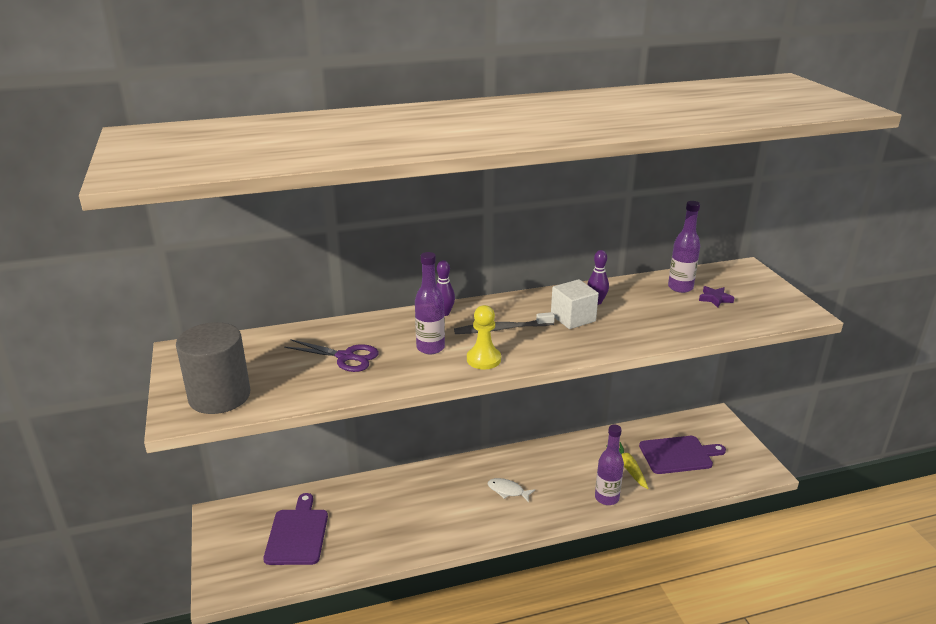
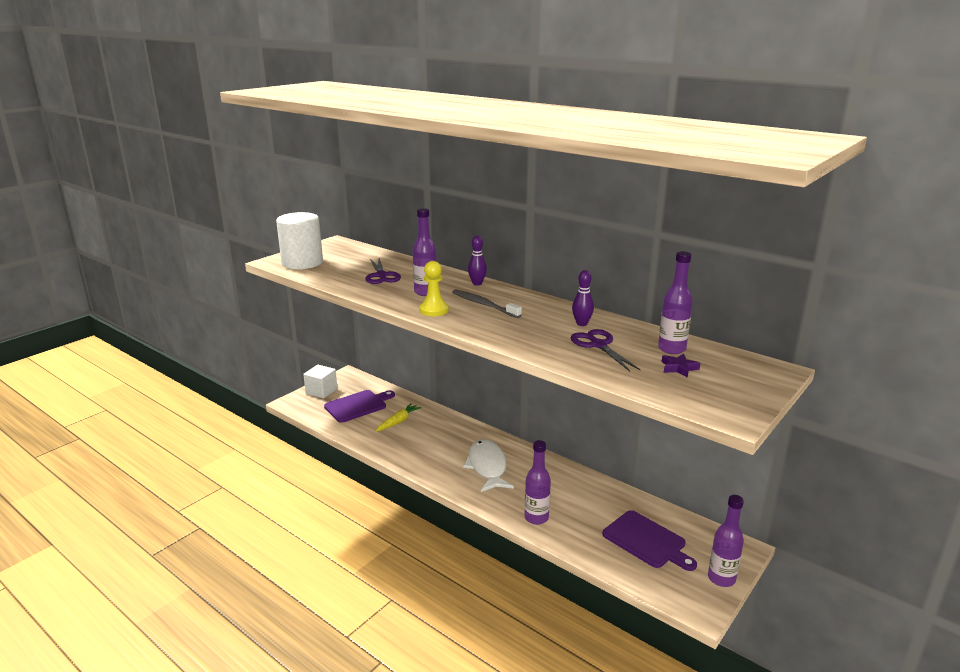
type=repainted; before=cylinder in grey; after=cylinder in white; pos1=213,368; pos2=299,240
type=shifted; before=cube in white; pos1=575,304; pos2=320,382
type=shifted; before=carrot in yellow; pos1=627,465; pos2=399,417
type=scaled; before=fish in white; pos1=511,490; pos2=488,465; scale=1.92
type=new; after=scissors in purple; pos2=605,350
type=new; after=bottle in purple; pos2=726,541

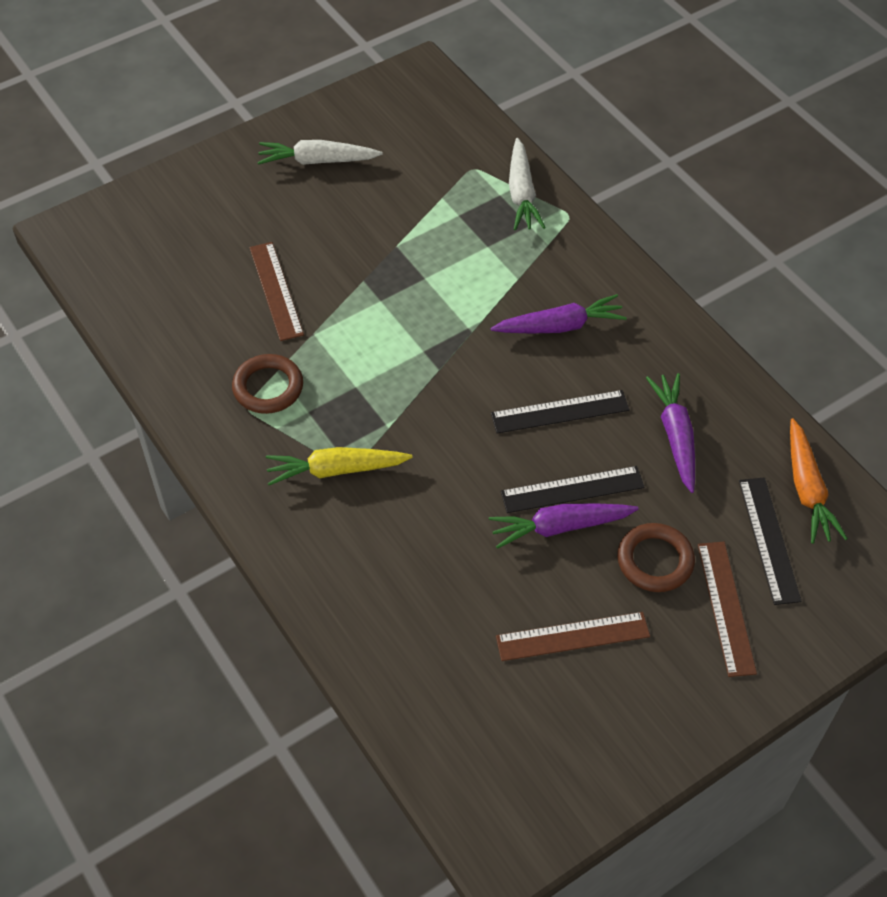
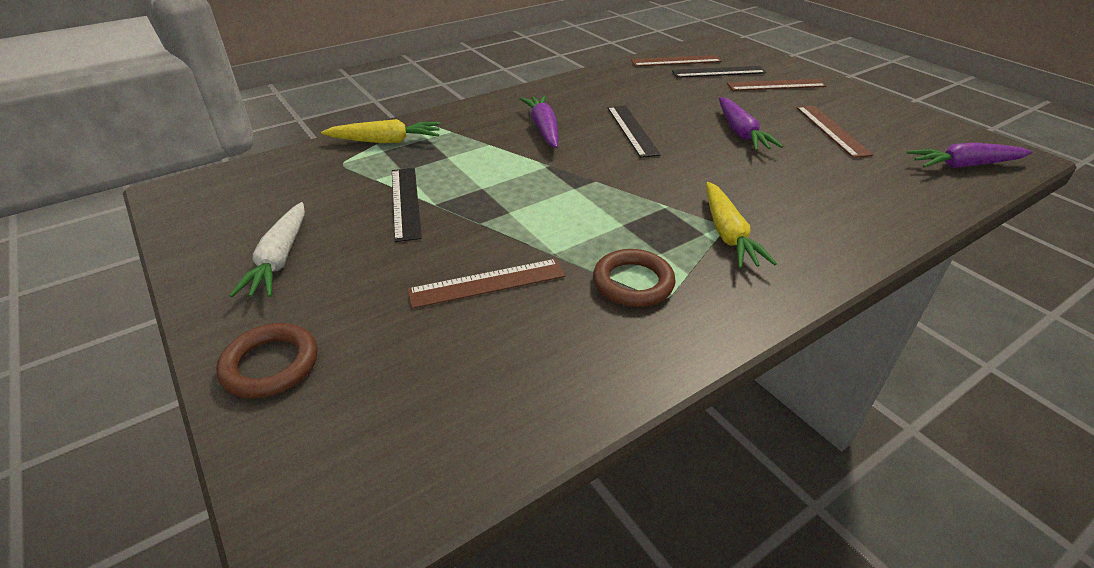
type=shifted; before=ring in brown; pos1=656,557; pos2=266,361
type=repainted; before=carrot in white; after=carrot in yellow; pos1=527,184; pos2=381,131
type=shifted; before=ruler in black; pos1=573,489; pos2=407,205
type=swapped; before=carrot in orange; after=ruler in brown; pos1=819,481; pos2=676,60
type=shifted; before=carrot in purple; pos1=670,433; pos2=969,155

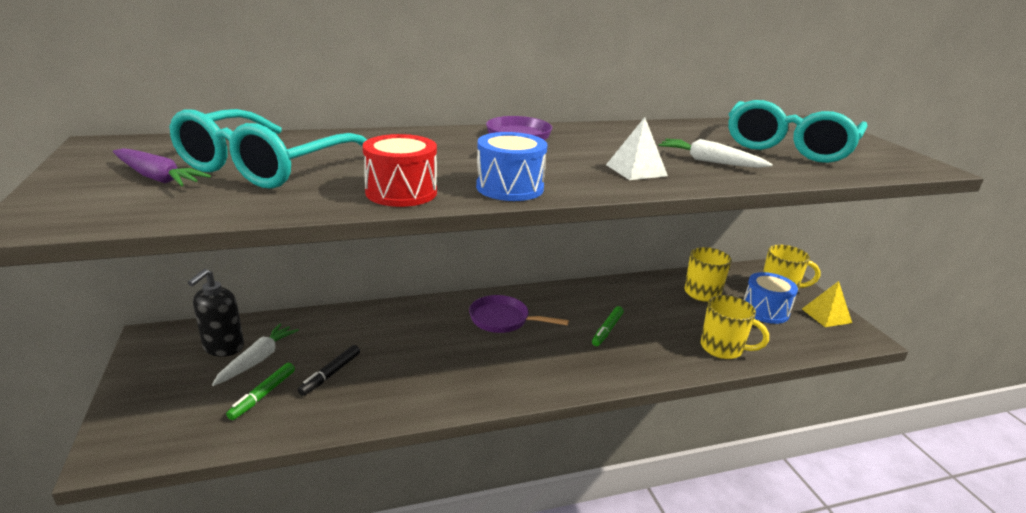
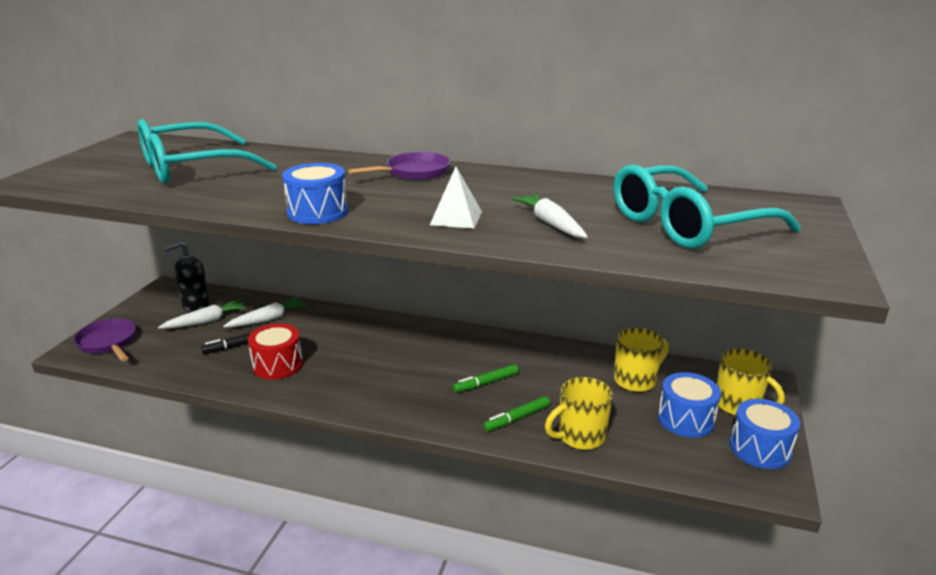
type=shifted; before=pan in purple; pos1=519,314; pos2=104,339
type=new; after=carrot in white; pos2=265,312
type=shifted; before=drum in red; pos1=400,170; pos2=275,351
type=shifted; before=marker in green; pos1=260,391; pos2=516,413
type=rotated; before=mug in yellow; pos1=735,327; pos2=579,413; turn=90
type=swapped; before=pyramid in yellow; after=drum in blue; pos1=827,304; pos2=765,434
type=gone; before=carrot in purple; pos1=162,167

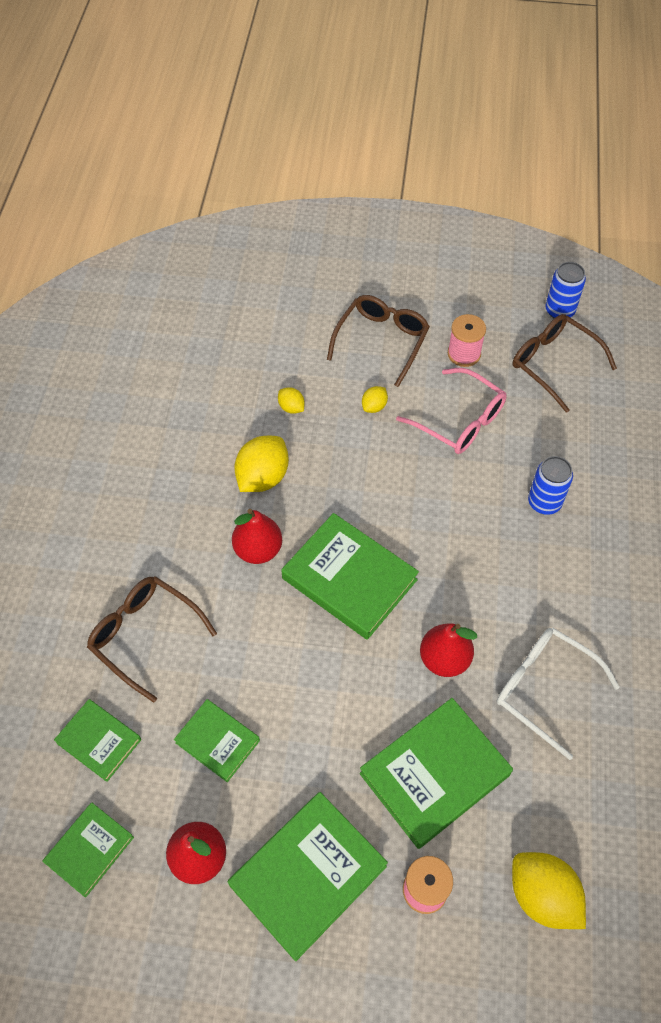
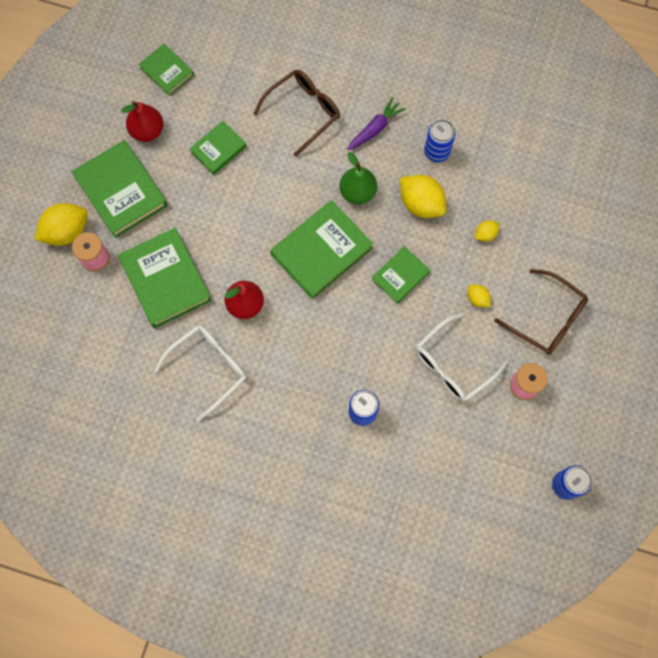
type=shifted; before=lemon in yellow; pos1=549,890; pos2=60,224
type=repainted; before=pear in red; after=pear in green; pos1=257,536; pos2=358,178
type=new; after=carrot in purple; pos2=376,123
type=shifted; before=book in green; pos1=97,740; pos2=401,275
type=repainted; before=glasses in pink; after=glasses in white; pos1=451,411; pos2=461,357
type=new; after=can in blue; pos2=439,140
type=gone; before=glasses in brown; pos1=565,363

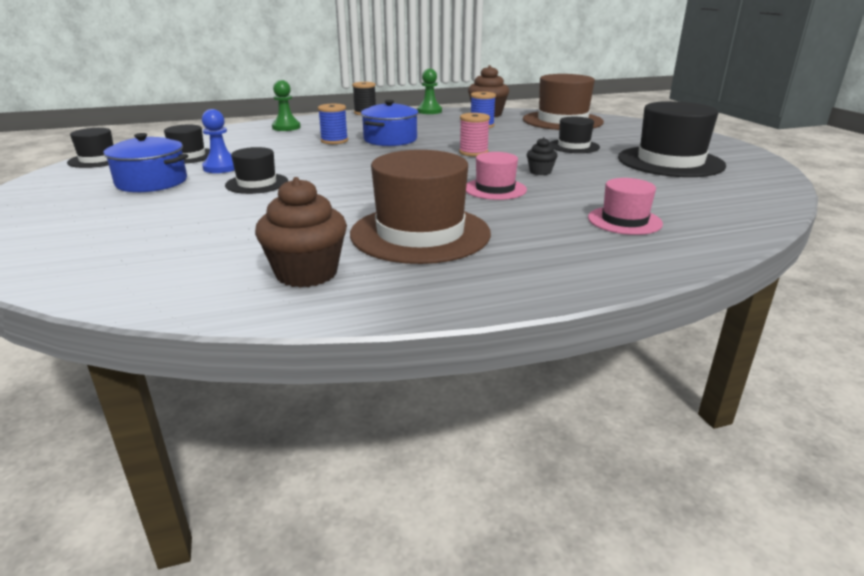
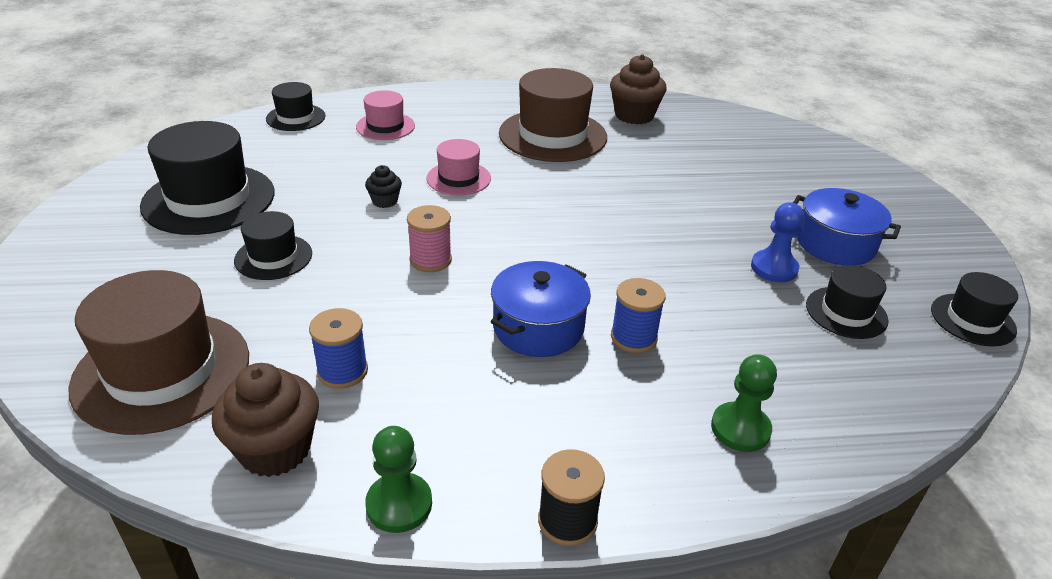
type=shifted; before=hat in black; pos1=256,170; pos2=295,106

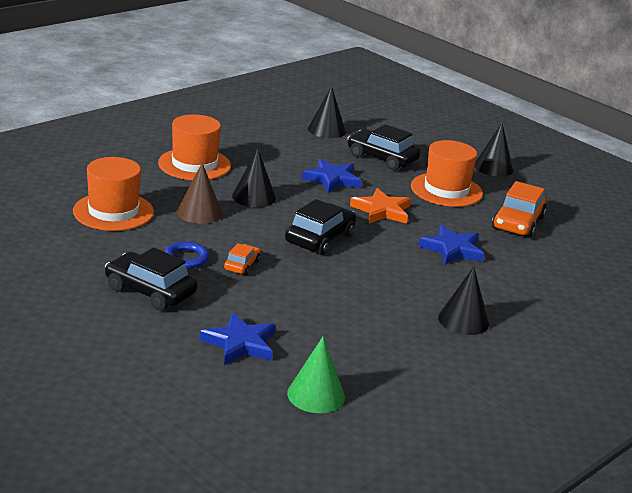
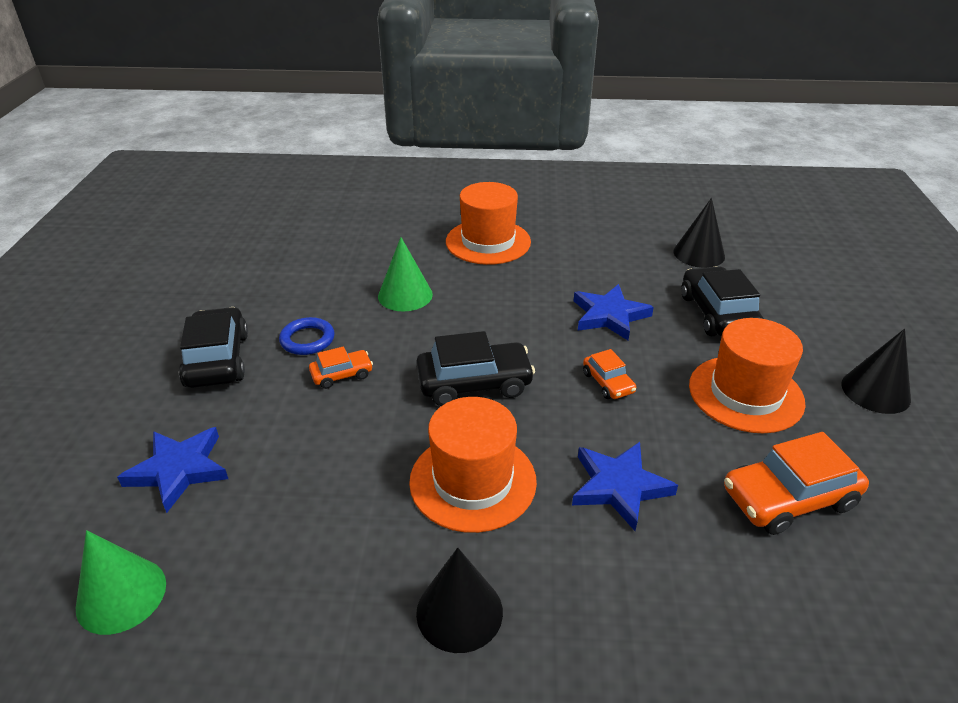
type=repainted; before=cone in brown; after=cone in green; pos1=199,193; pos2=405,274
type=shifted; before=hat in orange; pos1=113,194; pos2=473,465
type=swapped; before=star in orange; after=car in orange; pos1=380,206; pos2=609,374
type=gone; before=cone in black; pos1=254,177

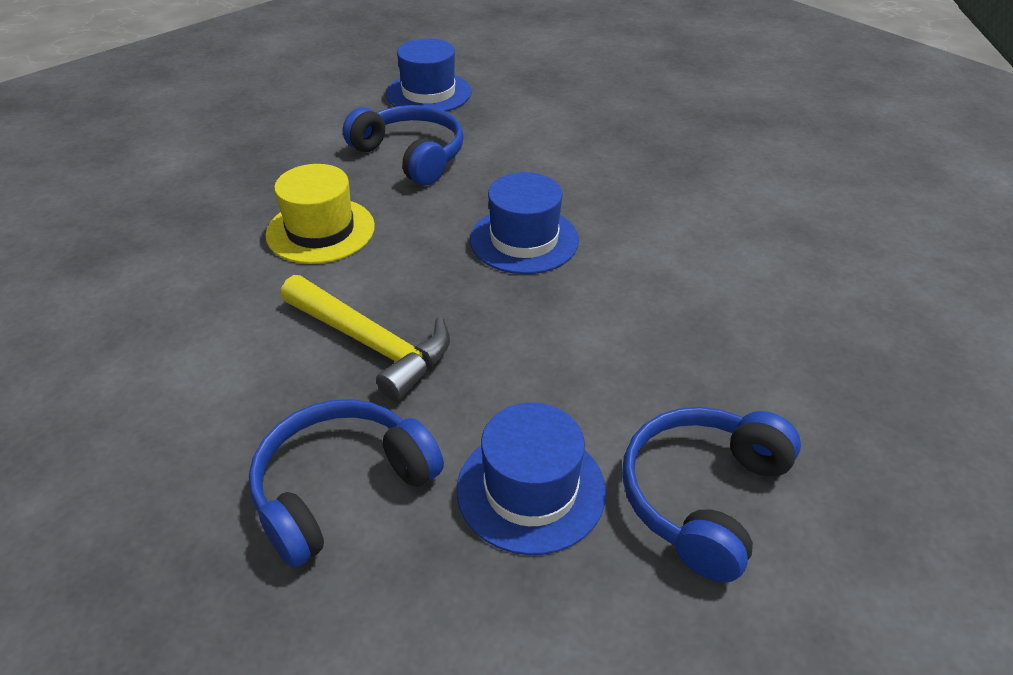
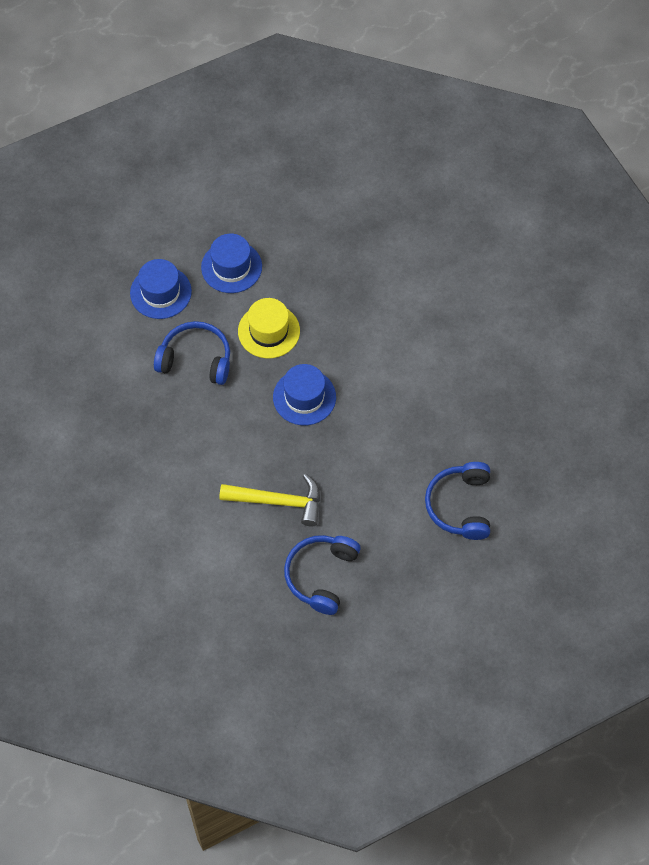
type=shifted; before=hat in blue; pos1=531,479; pos2=231,263
type=shifted; before=hat in yellow; pos1=320,214; pos2=269,328

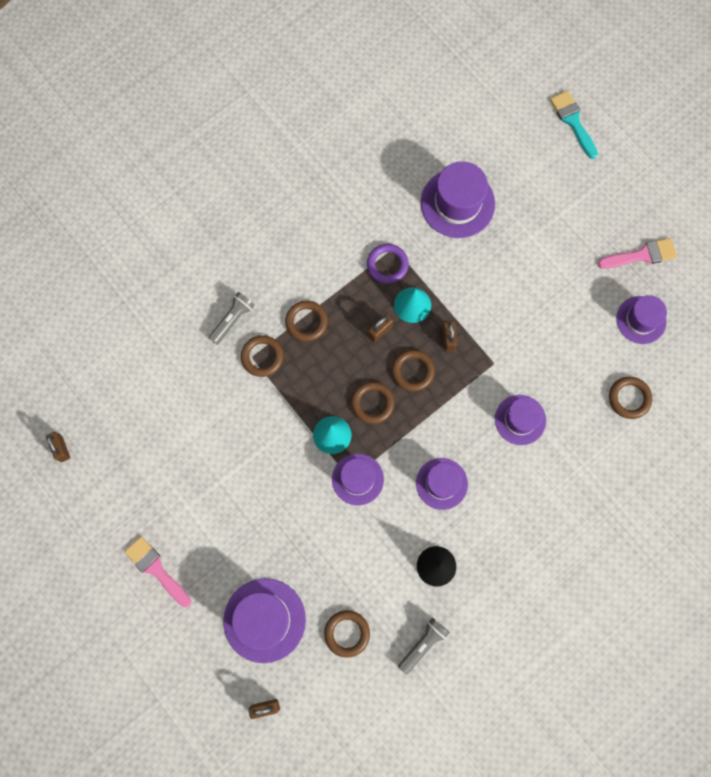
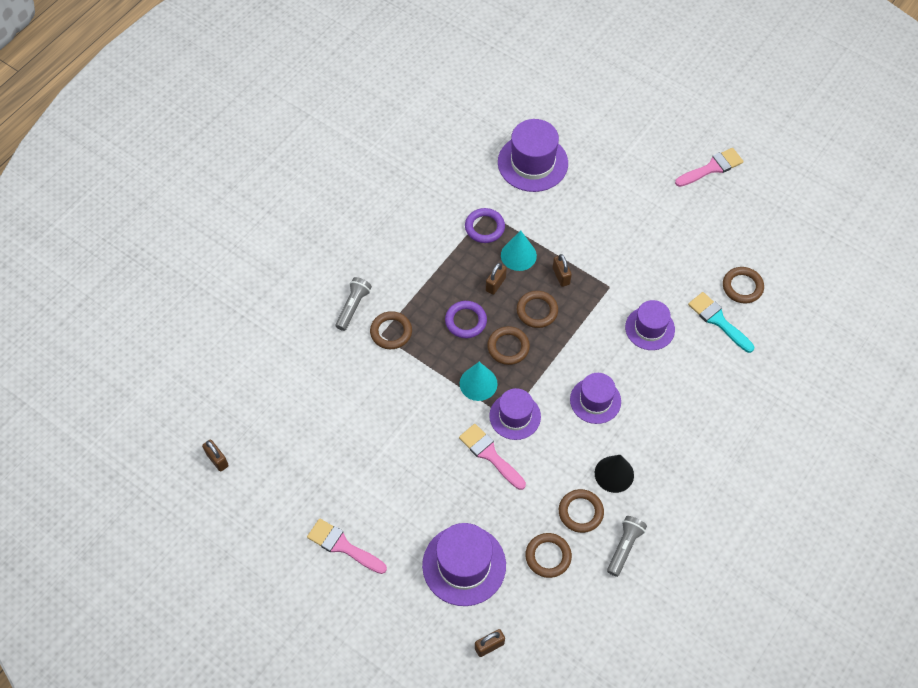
type=new; after=ring in purple; pos2=466,319
type=new; after=brush in pink; pos2=492,457
type=shifted; before=ring in brown; pos1=306,321; pos2=581,511
type=shifted; before=brush in turquoise; pos1=574,125; pos2=721,322
type=gone; before=hat in purple; pos1=641,319

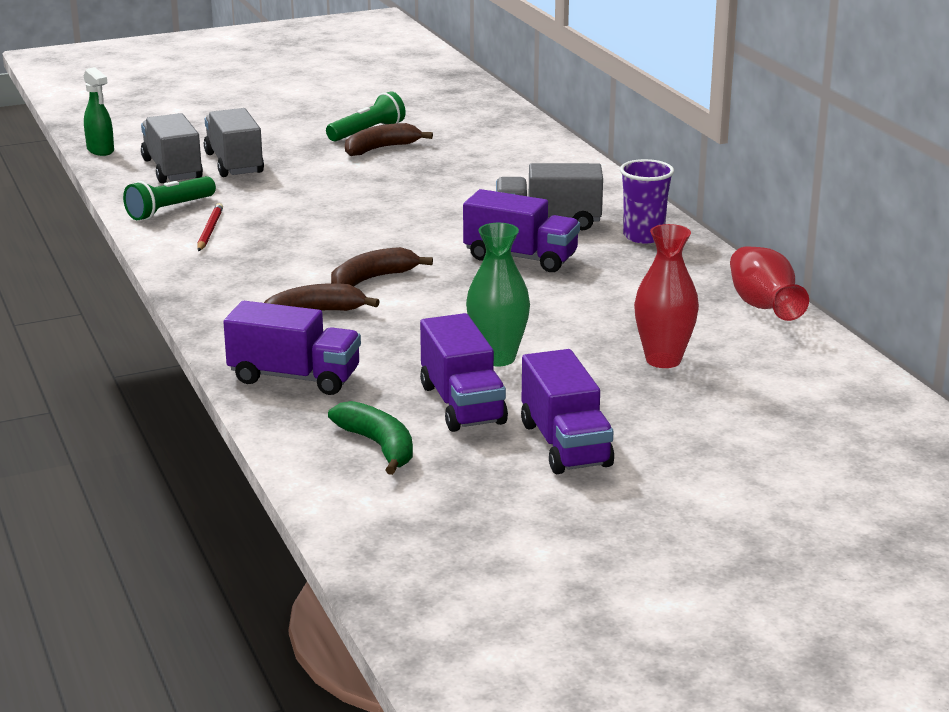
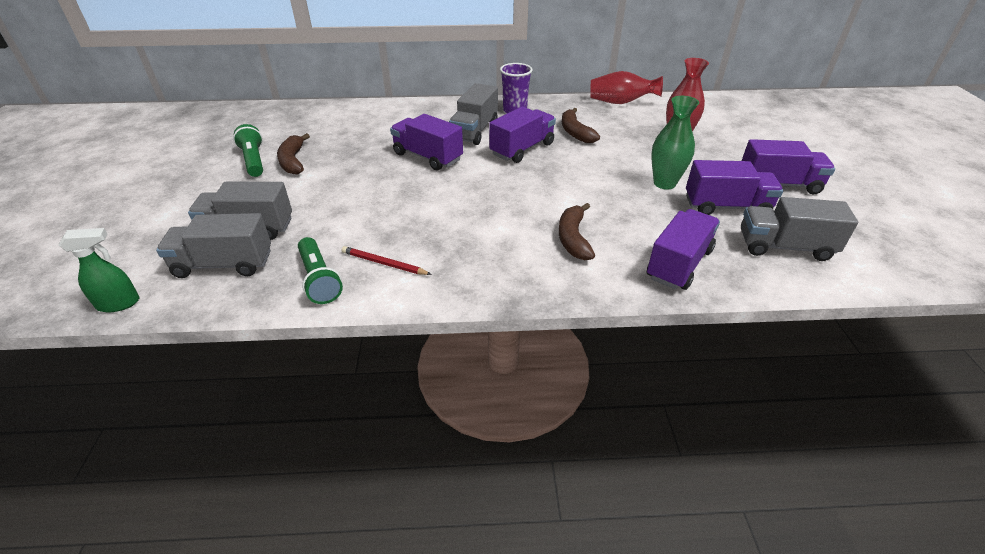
type=new; after=truck in purple; pos2=426,142
type=shifted; before=banana in brown; pos1=382,266; pos2=581,125
type=swapped; before=banana in green; after=truck in grey; pos1=370,438; pos2=799,229

